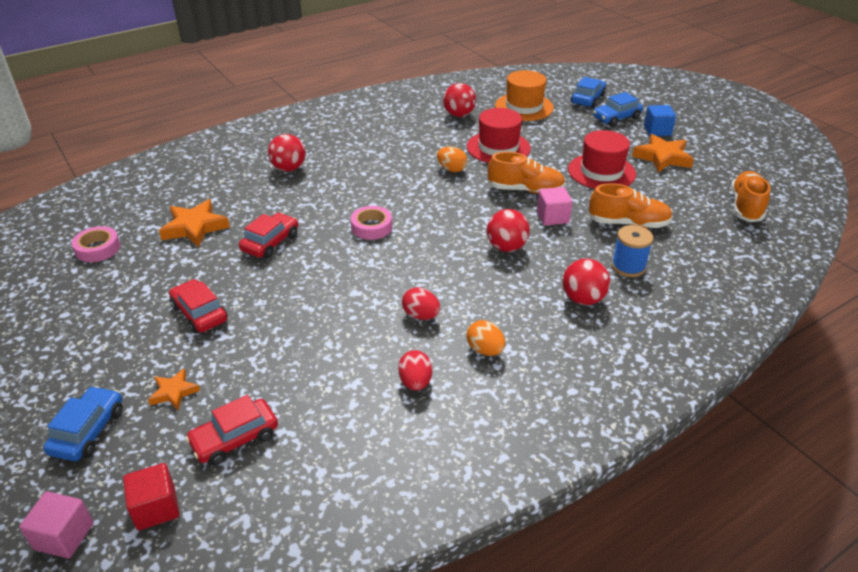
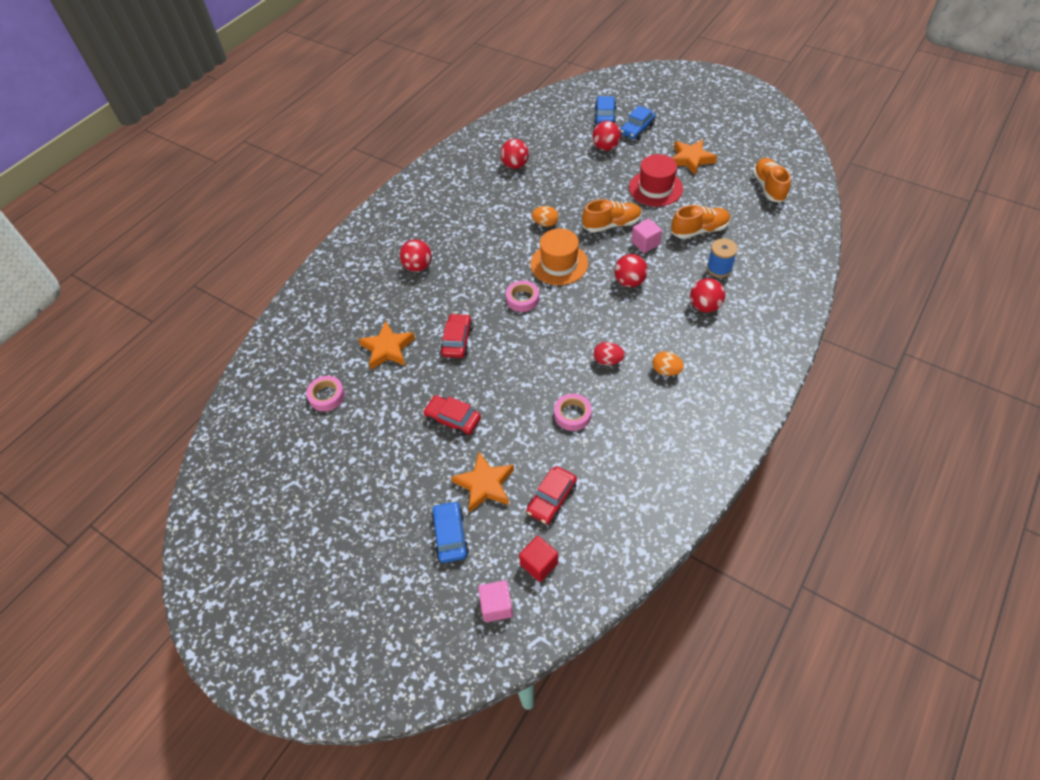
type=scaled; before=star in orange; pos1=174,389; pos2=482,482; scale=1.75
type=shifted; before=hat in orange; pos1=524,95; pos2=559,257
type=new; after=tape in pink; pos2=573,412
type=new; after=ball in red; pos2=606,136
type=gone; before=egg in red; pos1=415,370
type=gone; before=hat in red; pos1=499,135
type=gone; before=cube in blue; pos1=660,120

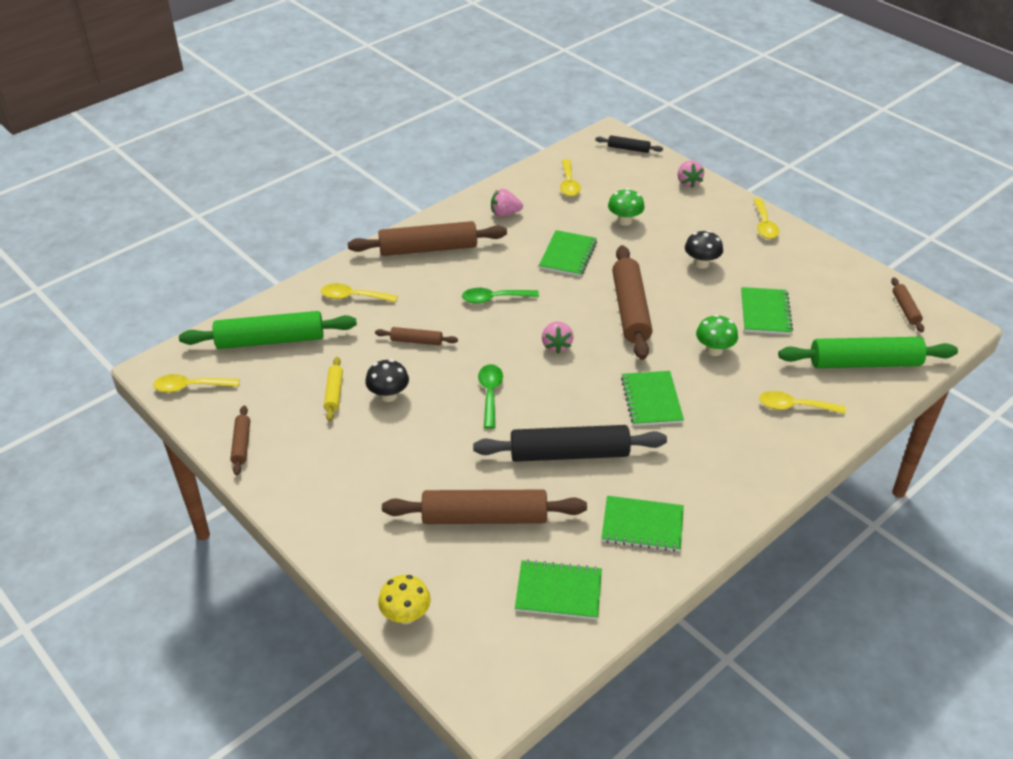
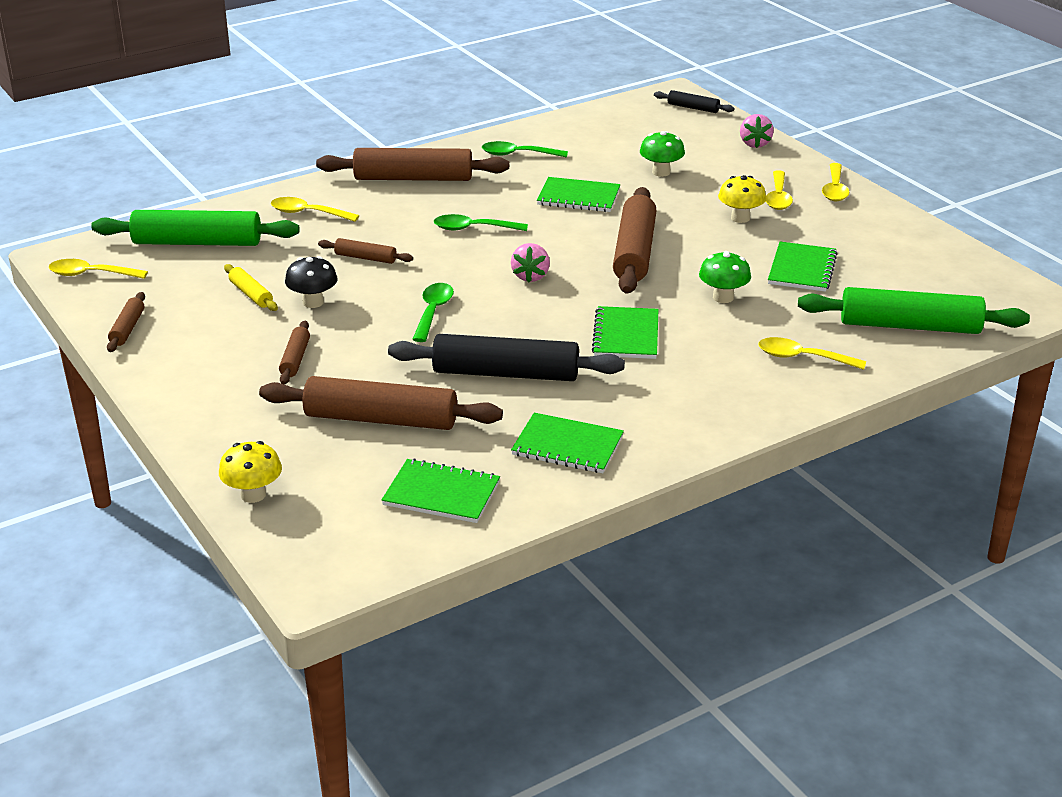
type=rotated; before=rolling pin in yellow; pos1=333,389; pos2=251,287; turn=-45
type=shifted; before=rolling pin in brown; pos1=907,305; pos2=294,352
type=swapped; before=strawberry in pink; after=spoon in green; pos1=507,203; pos2=525,149
type=rotated; before=notebook in green; pos1=568,253; pos2=578,194; turn=75
type=repainted; before=mushroom in black; after=mushroom in yellow; pos1=704,249; pos2=742,199
type=shifted; before=spoon in yellow; pos1=570,177; pos2=779,190

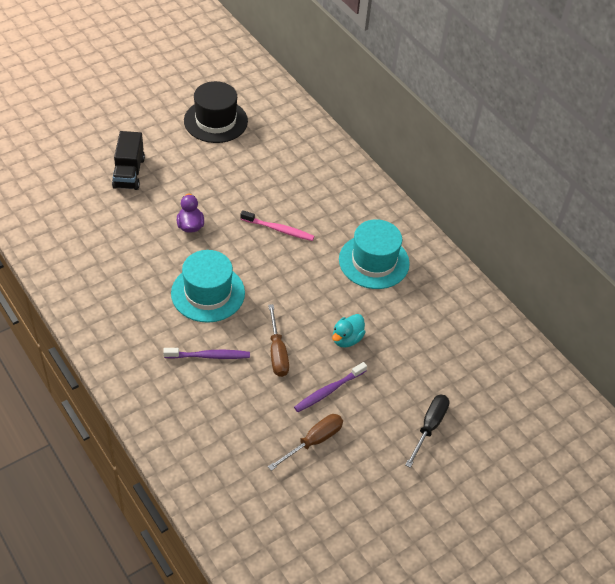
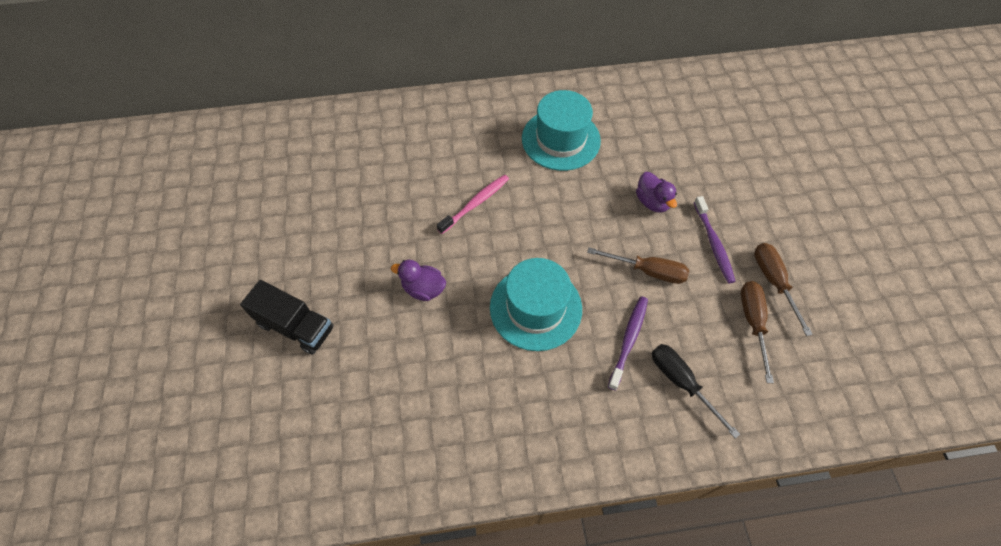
type=repainted; before=duck in turquoise; after=duck in purple; pos1=349,331; pos2=656,192
type=shifted; before=screwdriver in black; pos1=428,431; pos2=696,391
type=new; after=screwdriver in brown; pos2=757,332
type=gone; before=hat in black; pos1=216,112

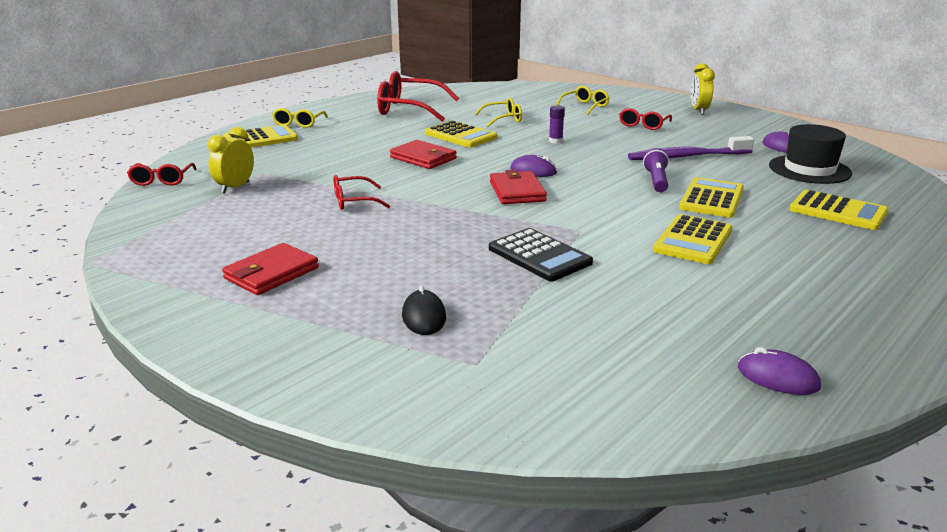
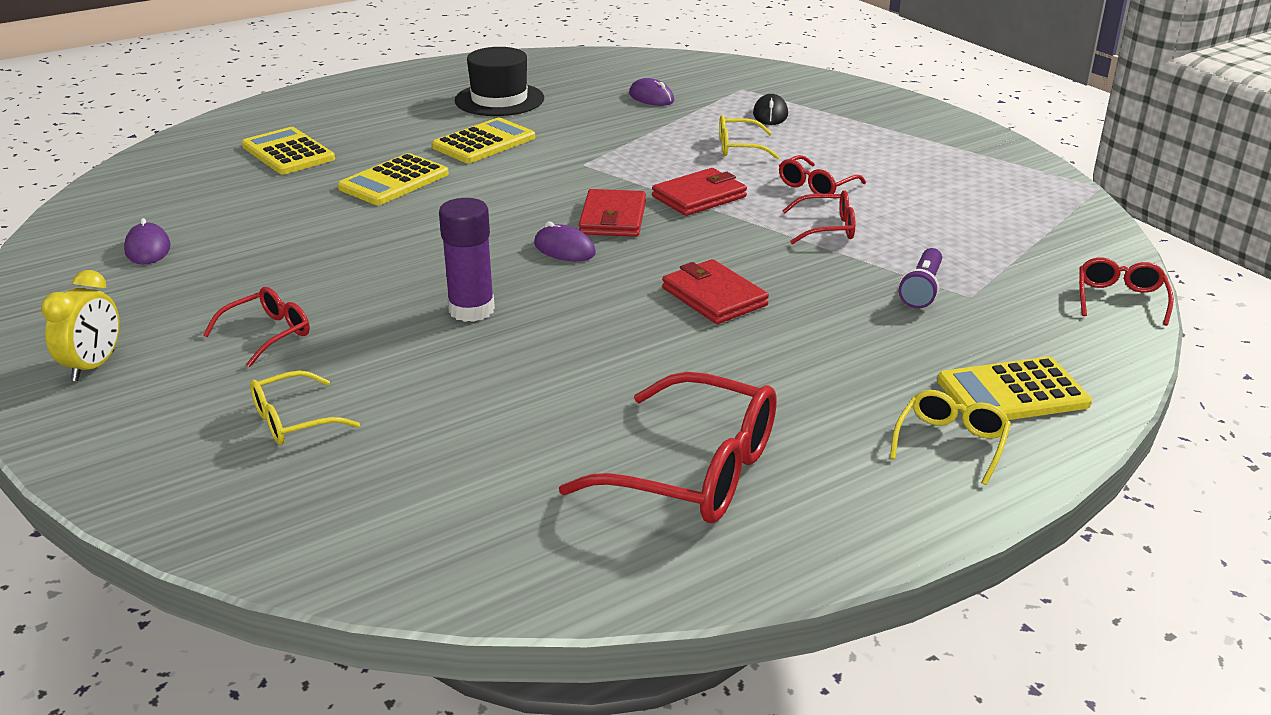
type=scaled; before=glue stick in purple; pos1=557,124; pos2=467,260; scale=1.85
type=shifted; before=hat in black; pos1=811,154; pos2=499,81
type=shifted; before=mouse in purple; pos1=779,371; pos2=651,92
type=shifted; before=wallet in red; pos1=270,269; pos2=699,192
type=shifted; before=glasses in yellow; pos1=498,112; pos2=749,137
type=new; after=glasses in red; pos2=822,174
type=shifted; before=flashlight in purple; pos1=656,170; pos2=920,278
type=gone; before=clock in yellow; pos1=231,160
type=gone; before=calculator in yellow; pos1=461,134
type=gone; before=calculator in black; pos1=541,254
type=gone; before=toothbrush in purple; pos1=691,148

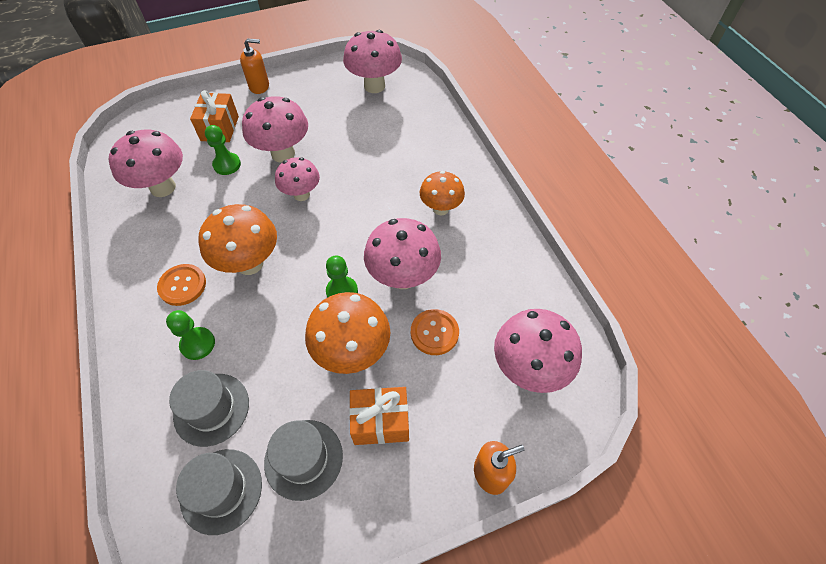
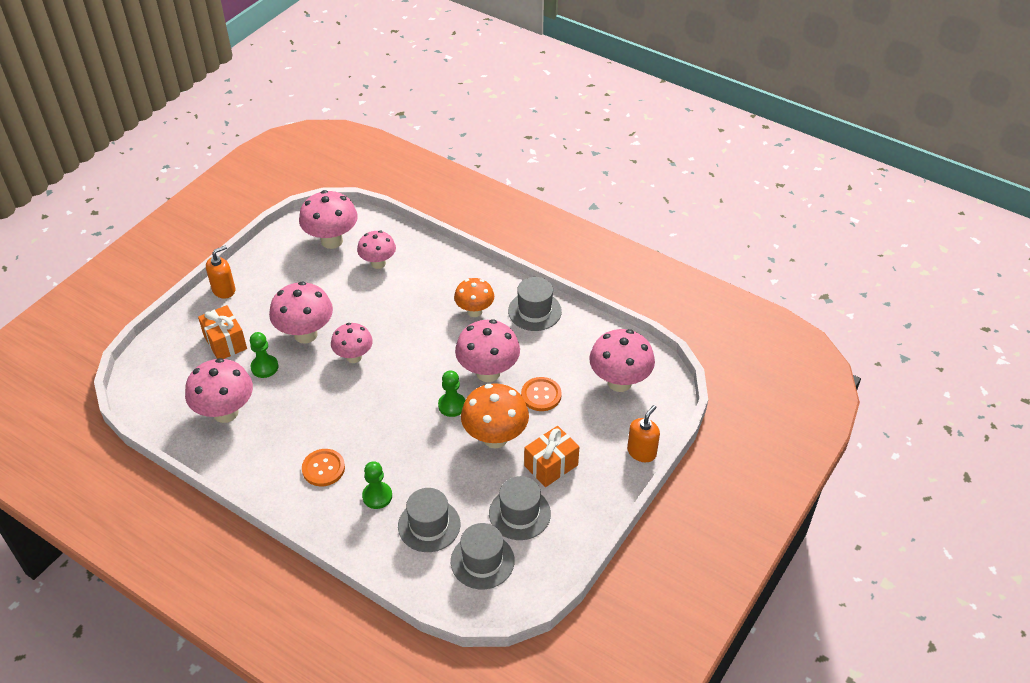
type=new; after=mushroom in pink; pos2=376,250
type=new; after=hat in grey; pos2=535,304
type=gone; before=mushroom in orange; pos1=238,239

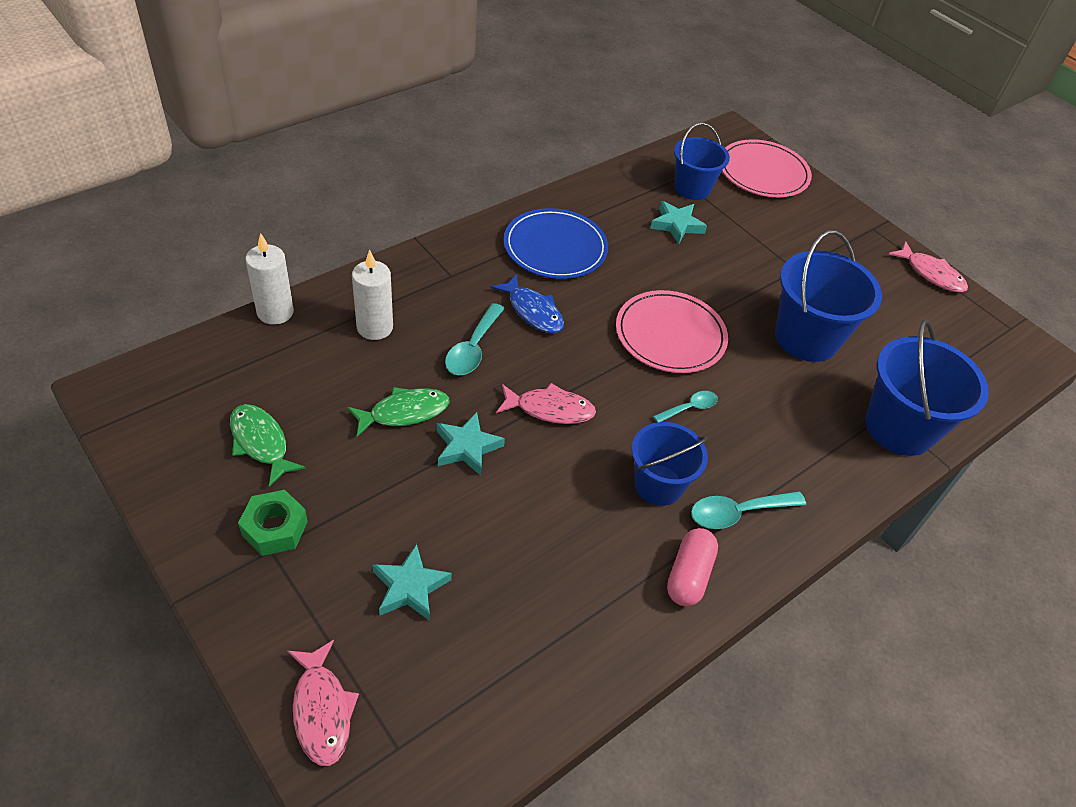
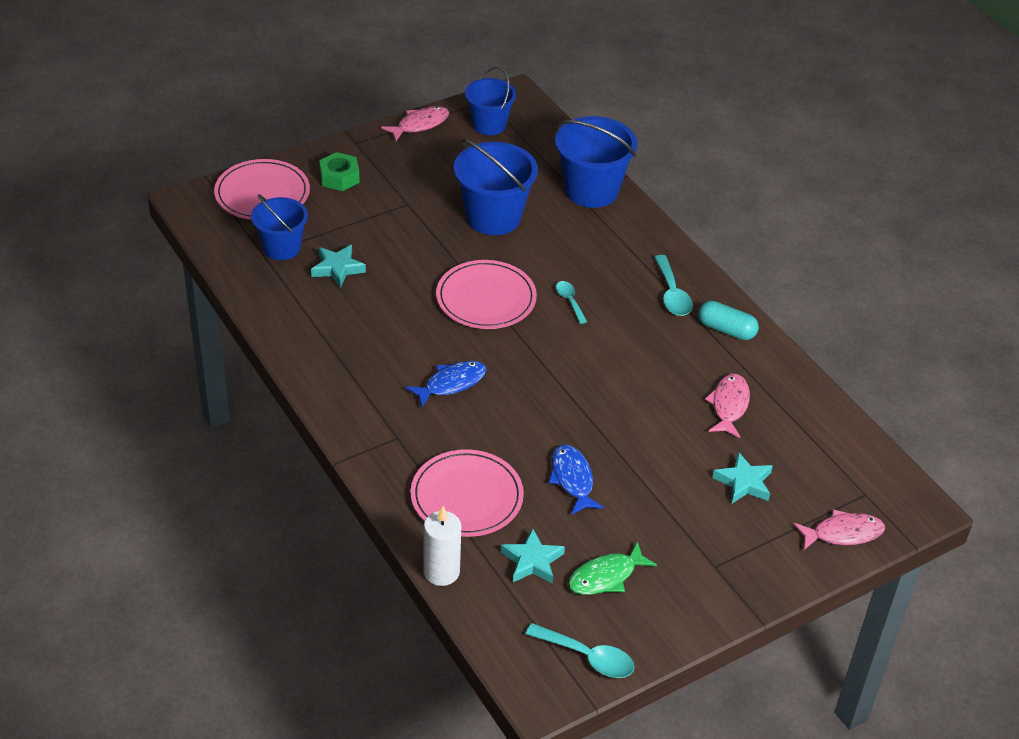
type=shifted; before=nut in green; pos1=273,523; pos2=339,171
type=swapped; before=candle in white; after=plate in pink; pos1=372,295; pos2=467,493
type=shifted; before=bucket in blue; pos1=670,464; pos2=490,101
type=shifted; before=star in turquoise; pos1=470,444; pos2=533,556
type=shifted; before=spoon in turquoise; pos1=475,339; pos2=580,650
type=repainted; before=fish in green; after=fish in blue; pos1=398,412; pos2=576,480
type=repainted; before=capsule in pink; after=capsule in turquoise; pos1=692,567; pos2=728,320
type=shifted; before=fish in pink; pos1=546,403; pos2=727,406
type=gone; before=plate in blue; pos1=556,243

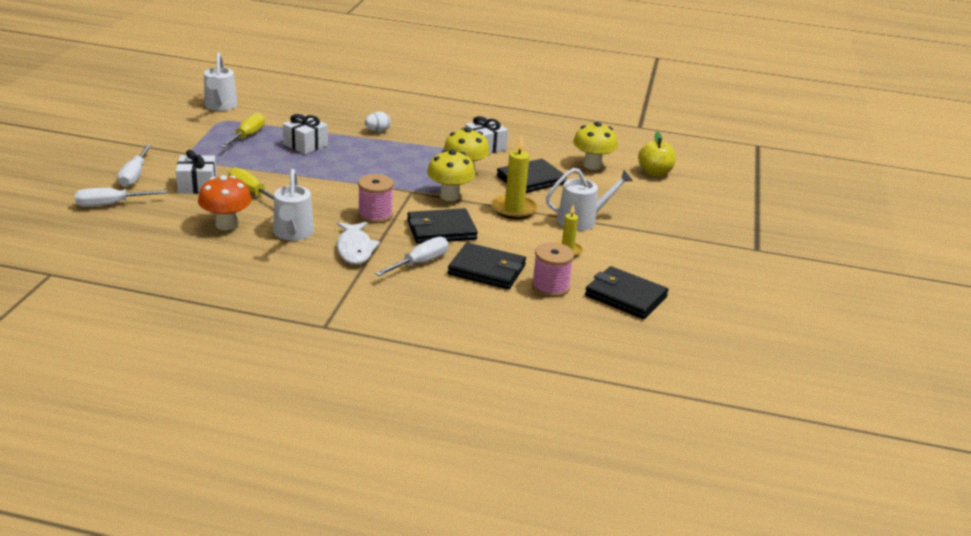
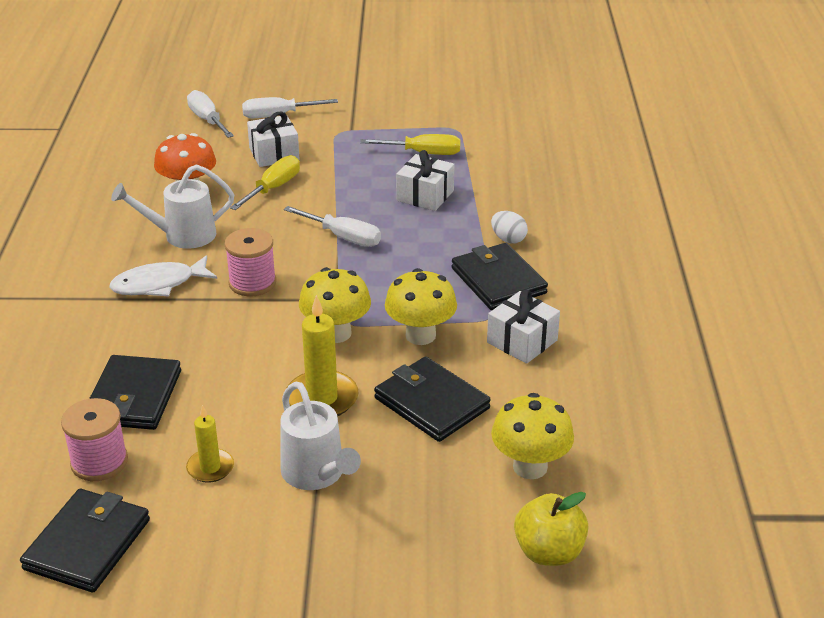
type=shifted; before=screwdriver in white; pos1=412,256; pos2=332,226
type=shifted; before=wallet in black; pos1=442,226; pos2=500,276
type=gone; before=watering can in white; pos1=221,82

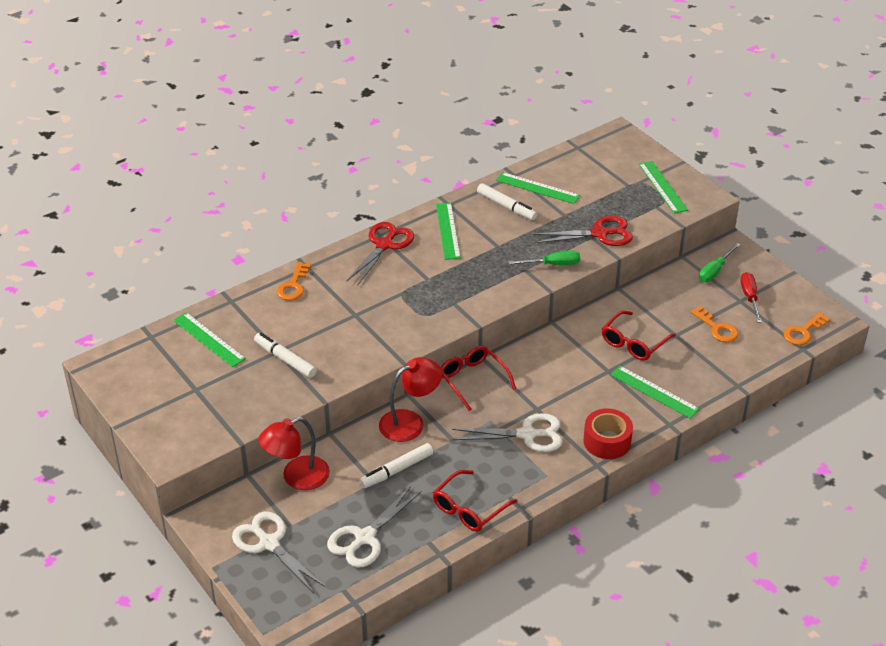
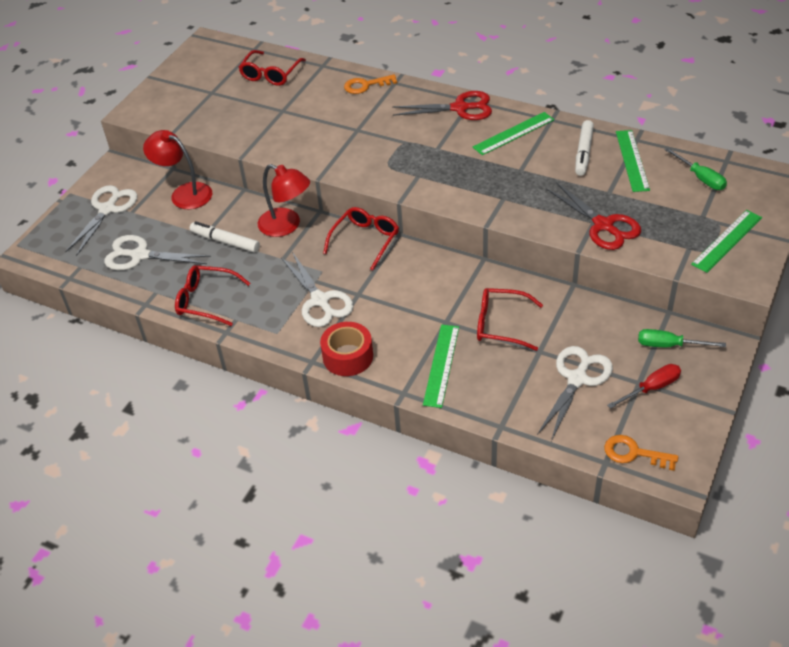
type=swapped; before=ruler in green; after=glasses in red; pos1=209,339; pos2=272,68
type=swapped; before=key in orange; after=scissors in white; pos1=715,324; pos2=575,393
type=shifted; before=screwdriver in green; pos1=544,257; pos2=695,169
type=gone; before=marker in white; pos1=285,355

